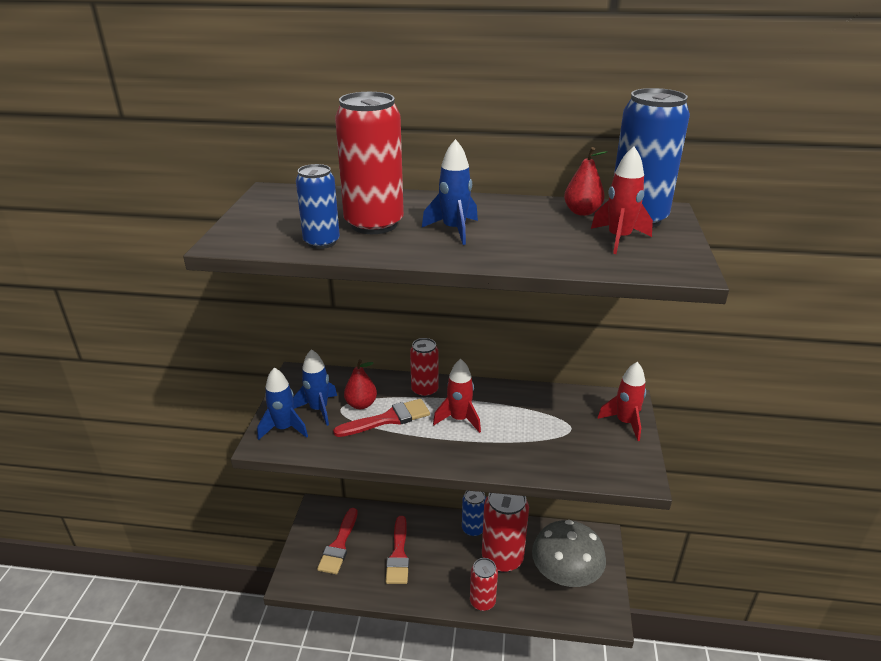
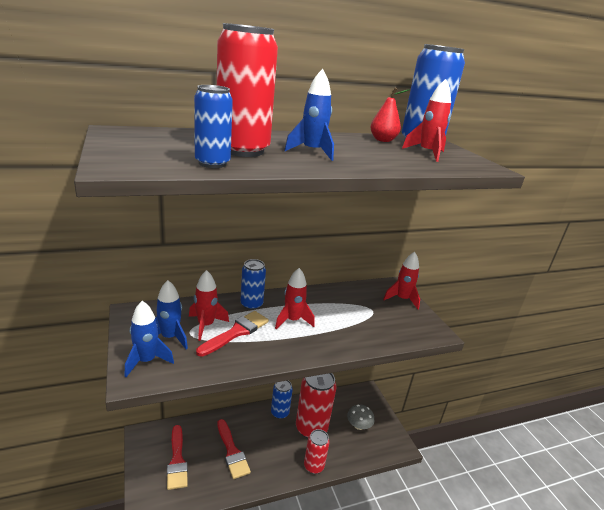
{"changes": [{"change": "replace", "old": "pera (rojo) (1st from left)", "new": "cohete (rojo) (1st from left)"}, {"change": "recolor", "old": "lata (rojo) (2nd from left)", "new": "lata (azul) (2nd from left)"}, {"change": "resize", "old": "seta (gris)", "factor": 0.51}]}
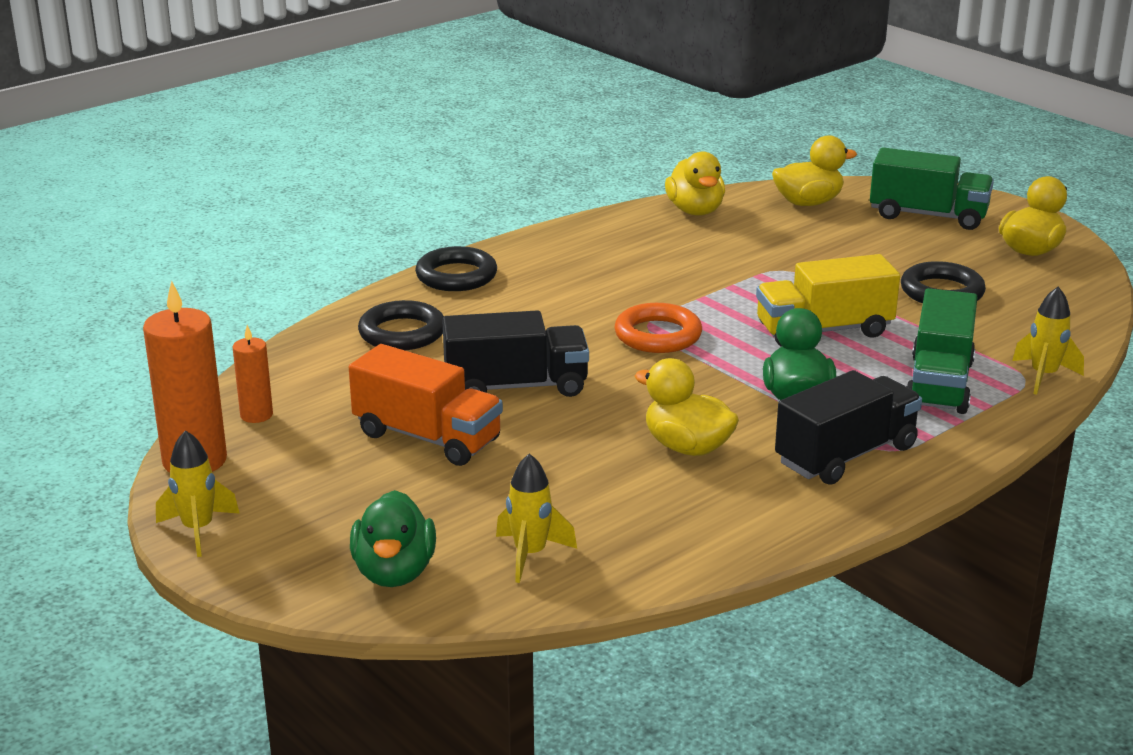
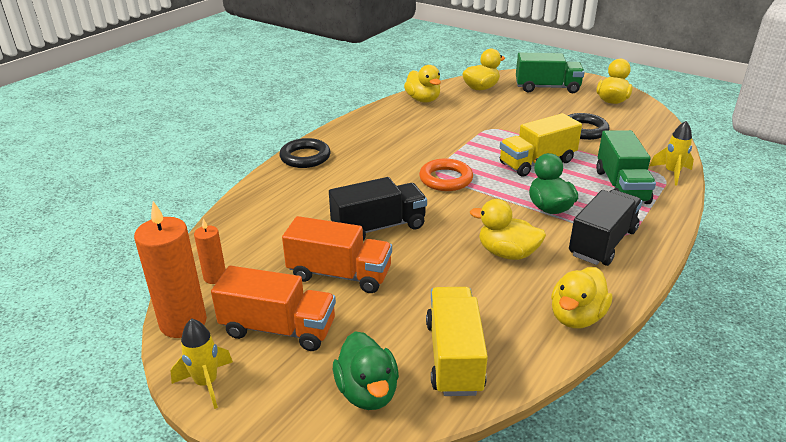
{"changes": [{"change": "insert", "new": "camión (naranja) (1st from left)"}, {"change": "replace", "old": "cohete (amarillo) (2nd from left)", "new": "camión (amarillo) (1st from left)"}, {"change": "insert", "new": "pato (amarillo) (4th from left)"}, {"change": "delete", "old": "anillo (negro) (1st from left)"}]}
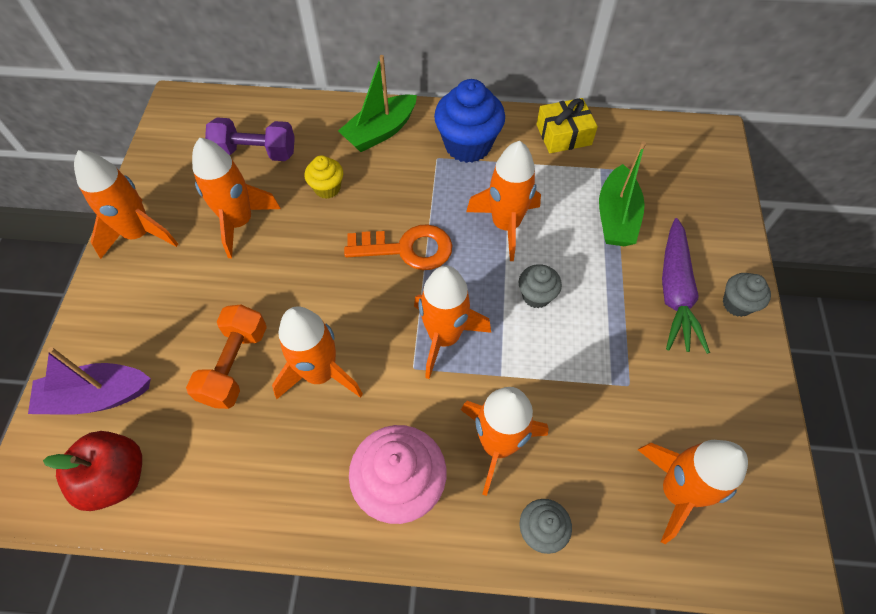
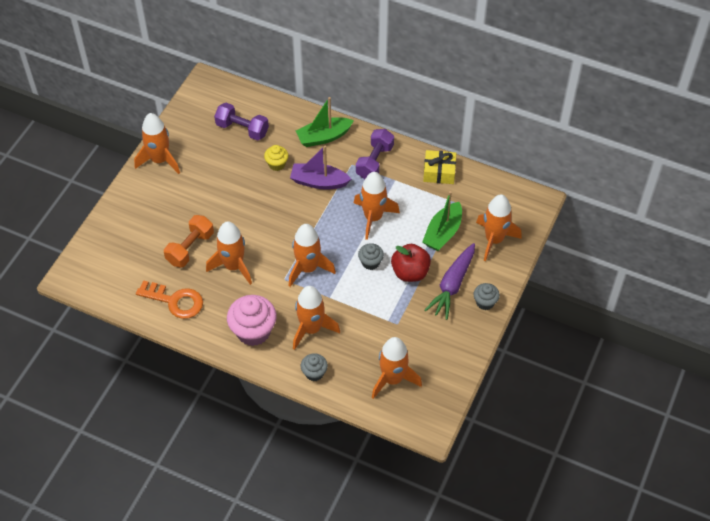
{"changes": [{"change": "move", "old": "llave (naranja)"}, {"change": "move", "old": "barco (morado)"}, {"change": "replace", "old": "magdalena (azul)", "new": "mancuerna (morado) (2nd from left)"}, {"change": "move", "old": "manzana (rojo)"}, {"change": "move", "old": "cohete (naranja) (2nd from left in the first image)", "new": "cohete (naranja) (7th from left)"}]}
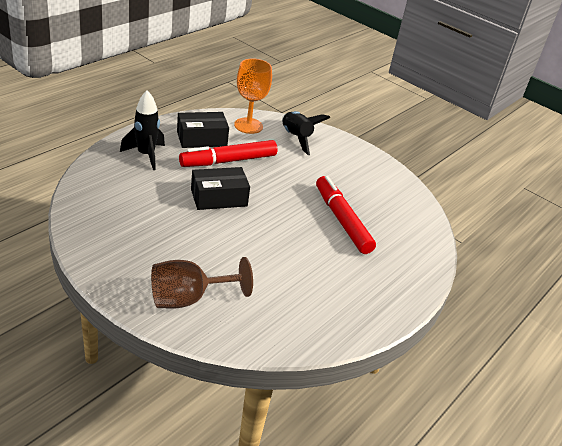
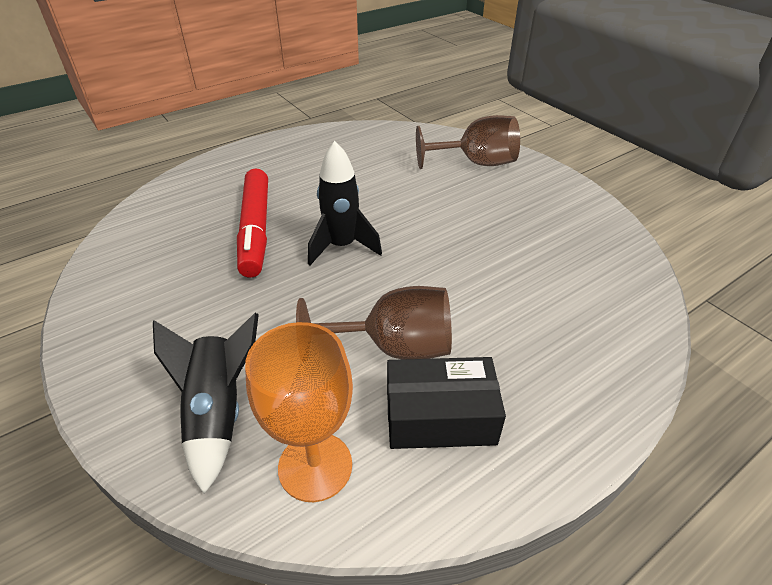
{"changes": [{"change": "replace", "old": "rotulador (rojo) (1st from left)", "new": "copa (marrón) (1st from left)"}, {"change": "move", "old": "cohete (negro) (1st from left in the first image)", "new": "cohete (negro) (2nd from left)"}, {"change": "delete", "old": "caja (negro) (2nd from left)"}]}
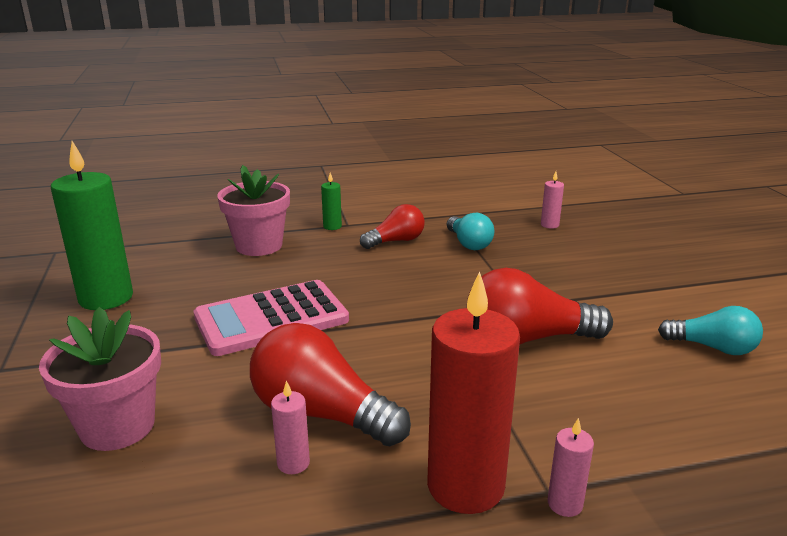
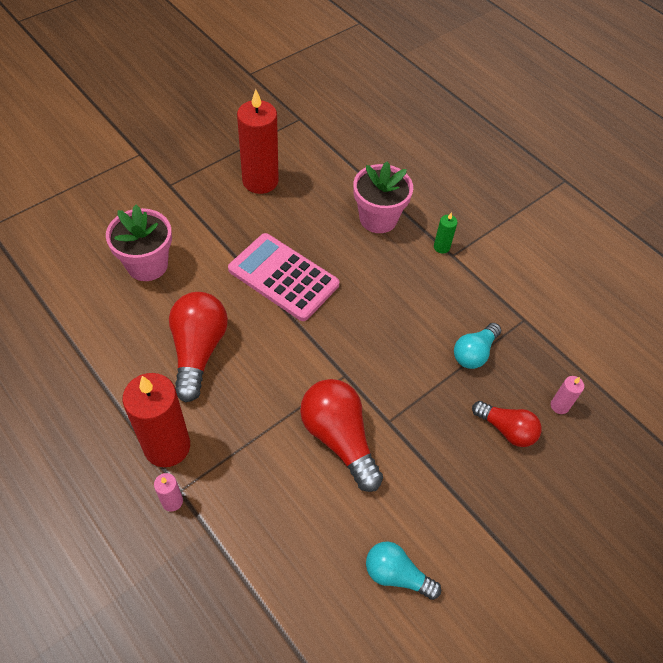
{"changes": [{"change": "recolor", "old": "vela (verde) (1st from left)", "new": "vela (rojo) (2nd from left)"}, {"change": "rotate", "old": "bombilla (turquesa) (2nd from left in the first image)", "degrees": 120}, {"change": "move", "old": "bombilla (rojo) (2nd from left in the first image)", "new": "bombilla (rojo) (3rd from left)"}, {"change": "delete", "old": "vela (rosa) (1st from left)"}]}
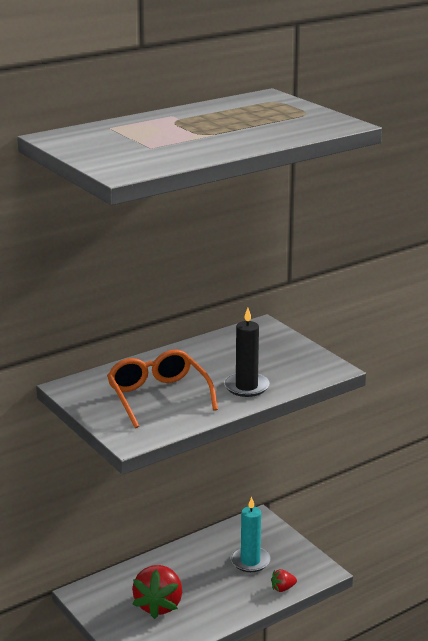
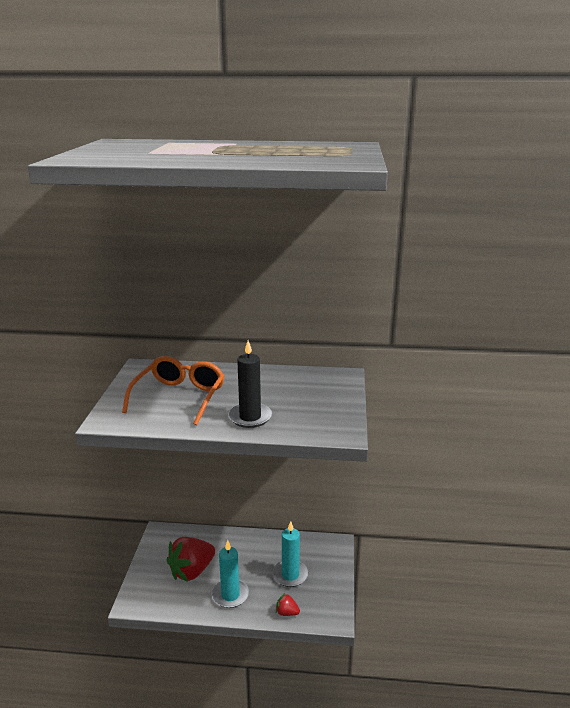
{"changes": [{"change": "insert", "new": "vela (turquesa) (1st from left)"}]}
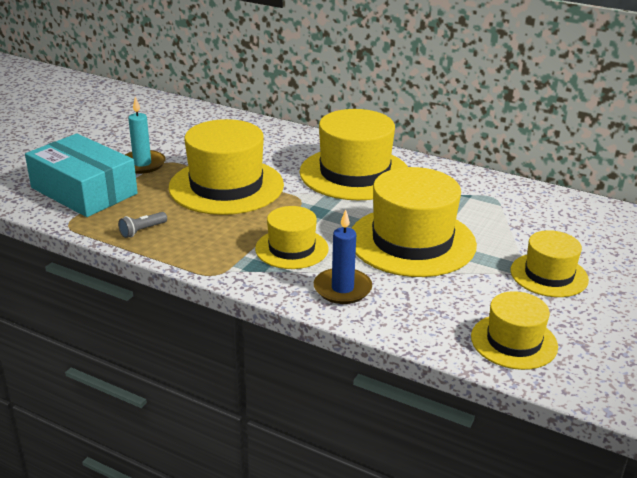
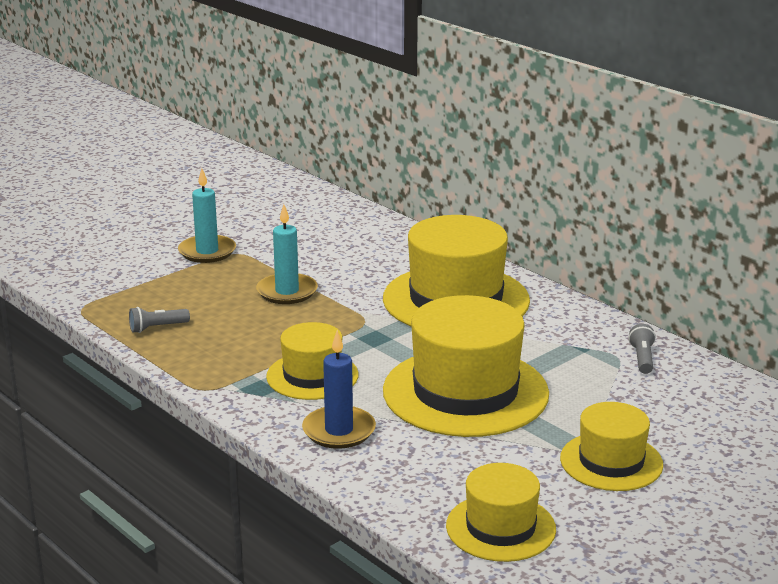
{"changes": [{"change": "replace", "old": "sombrero (amarillo) (1st from left)", "new": "vela (turquesa) (2nd from left)"}, {"change": "insert", "new": "lámpara de mano (gris) (2nd from left)"}, {"change": "delete", "old": "caja (turquesa)"}]}
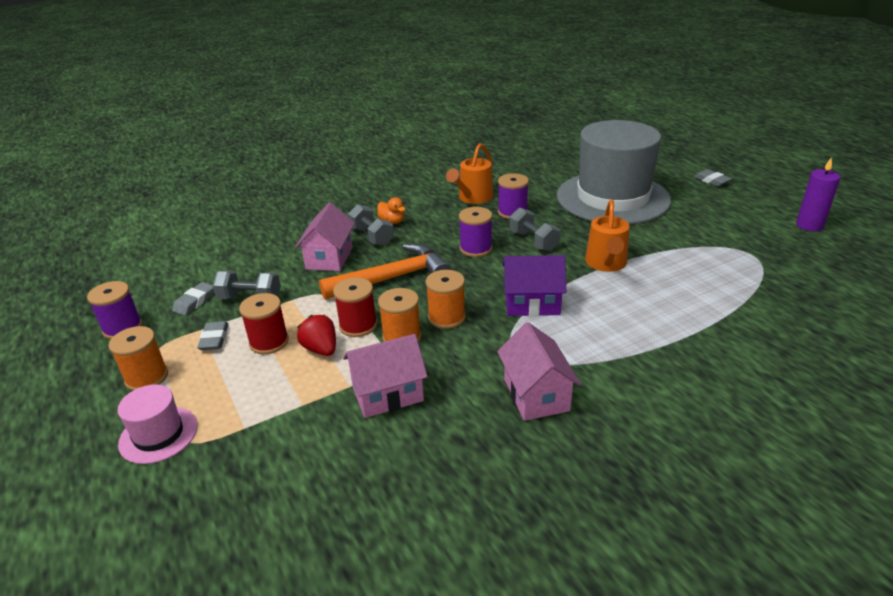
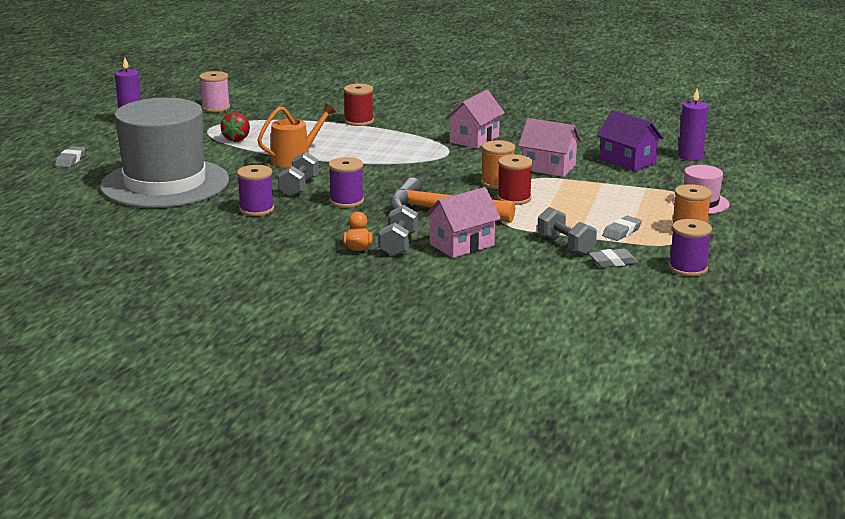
{"changes": [{"change": "insert", "new": "carrete (rosa)"}, {"change": "move", "old": "fresa (rojo)"}, {"change": "move", "old": "carrete (rojo) (1st from left)"}, {"change": "move", "old": "casa (morado)"}, {"change": "insert", "new": "vela (morado) (2nd from left)"}, {"change": "delete", "old": "carrete (naranja) (3rd from left)"}, {"change": "delete", "old": "regadera (naranja) (1st from left)"}]}
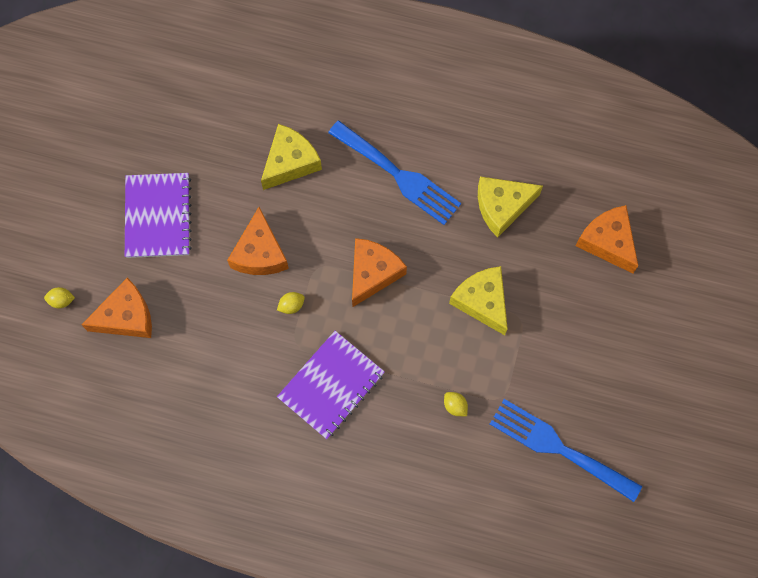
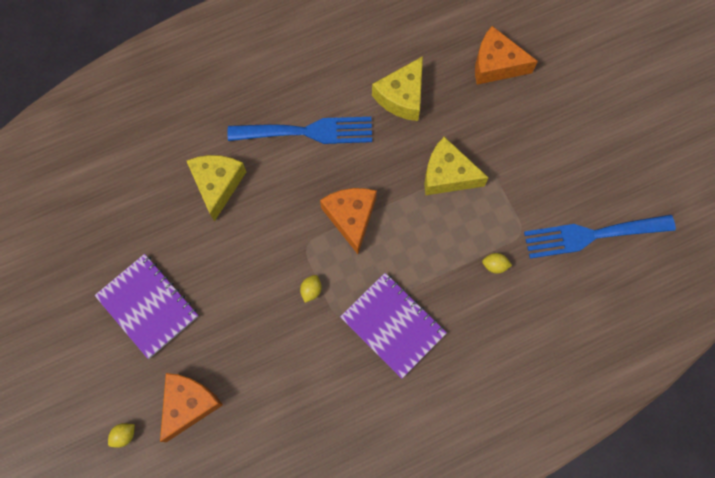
{"changes": [{"change": "rotate", "old": "cuaderno (morado) (2nd from left)", "degrees": -45}, {"change": "delete", "old": "queso (naranja) (2nd from left)"}]}
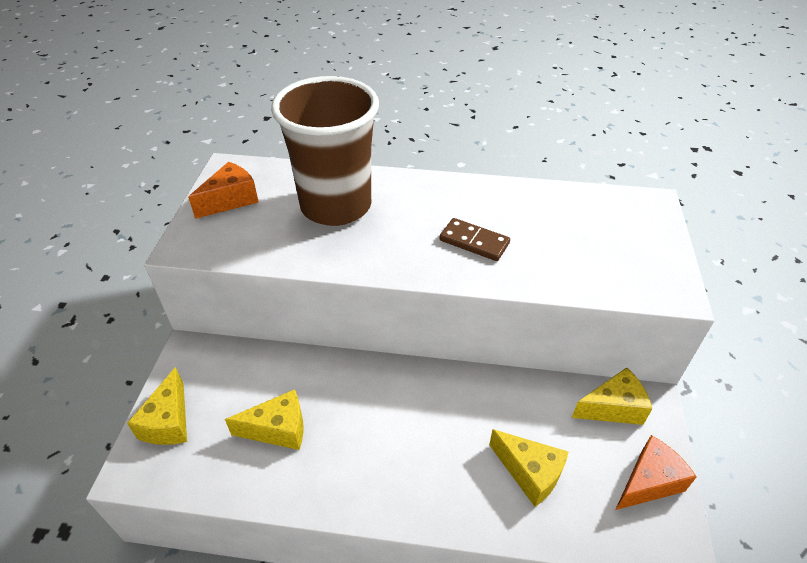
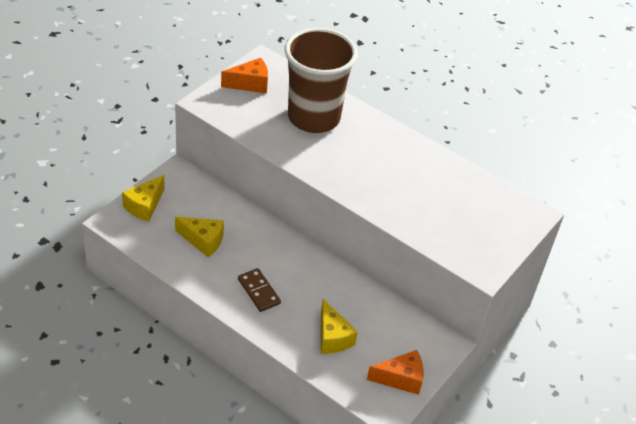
{"changes": [{"change": "move", "old": "ficha de dominó (marrón)"}, {"change": "delete", "old": "queso (amarillo) (4th from left)"}]}
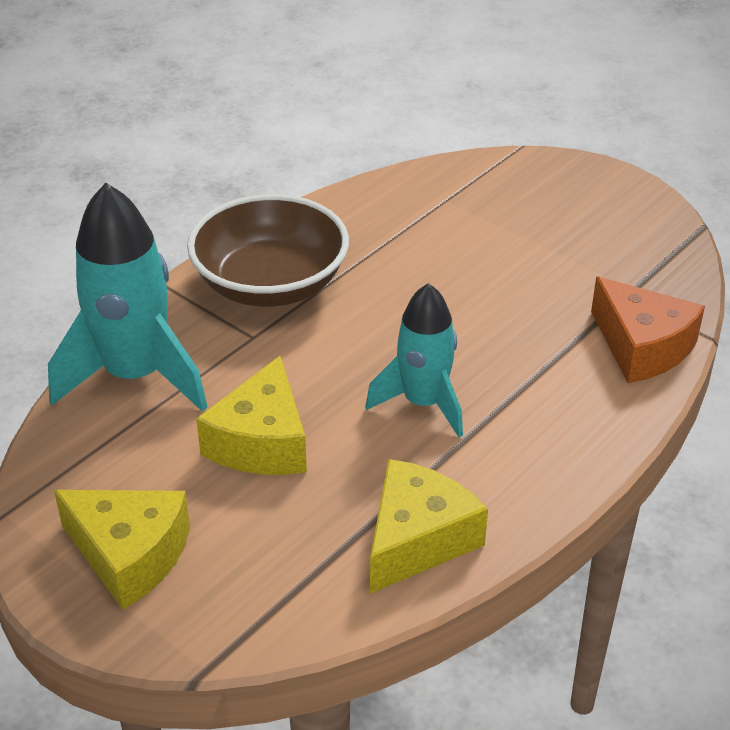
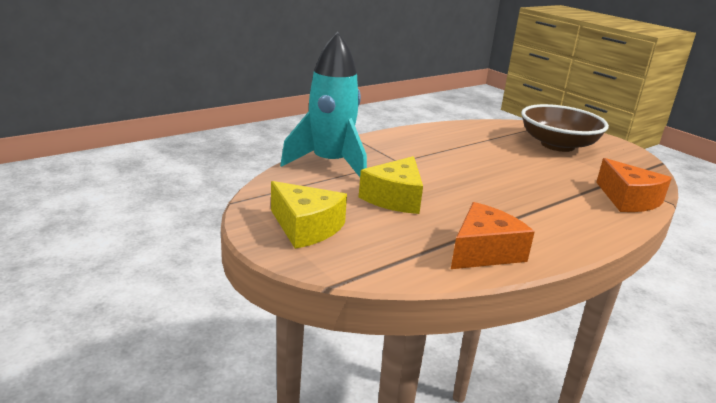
{"changes": [{"change": "recolor", "old": "queso (amarillo) (3rd from left)", "new": "queso (naranja) (1st from left)"}, {"change": "move", "old": "cuenco (marrón)"}, {"change": "delete", "old": "cohete (turquesa) (2nd from left)"}]}
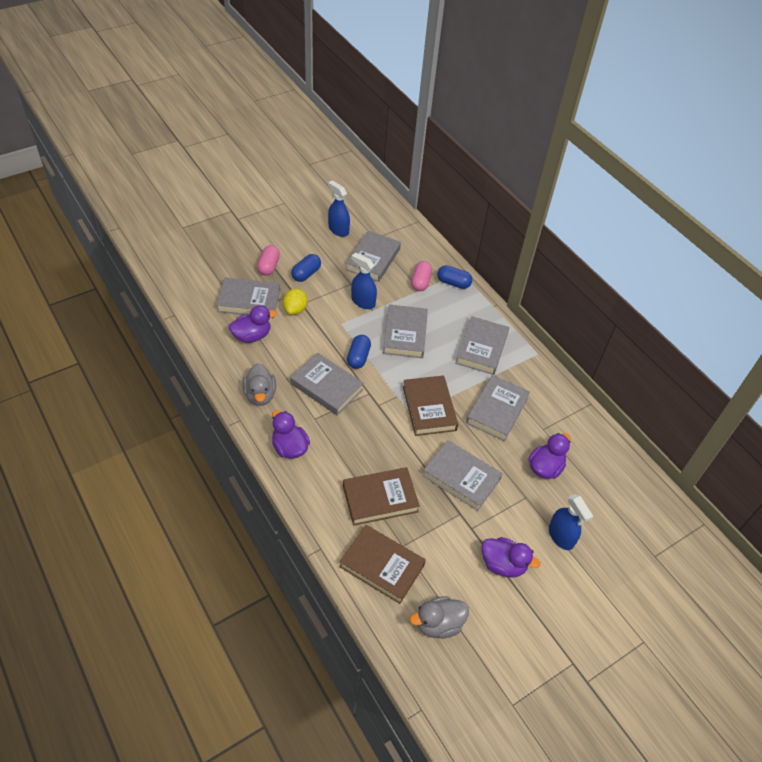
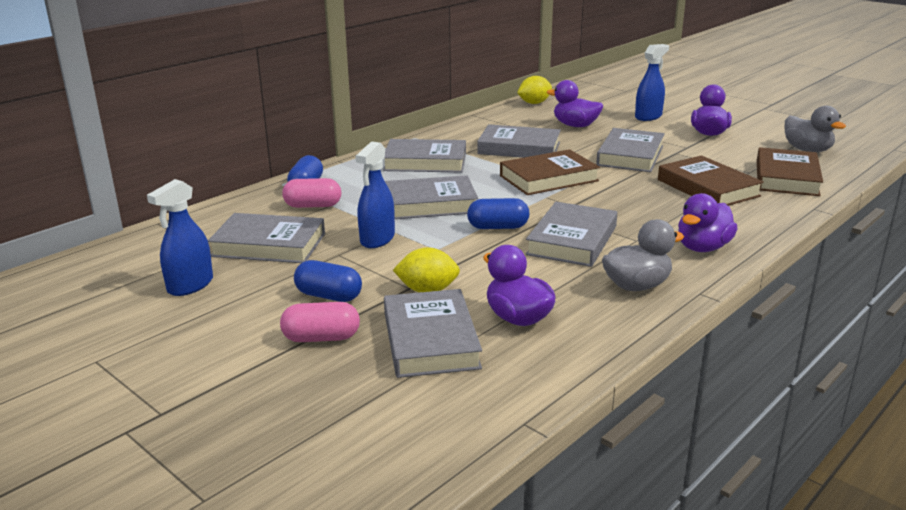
{"changes": [{"change": "insert", "new": "limón (amarillo) (2nd from left)"}]}
